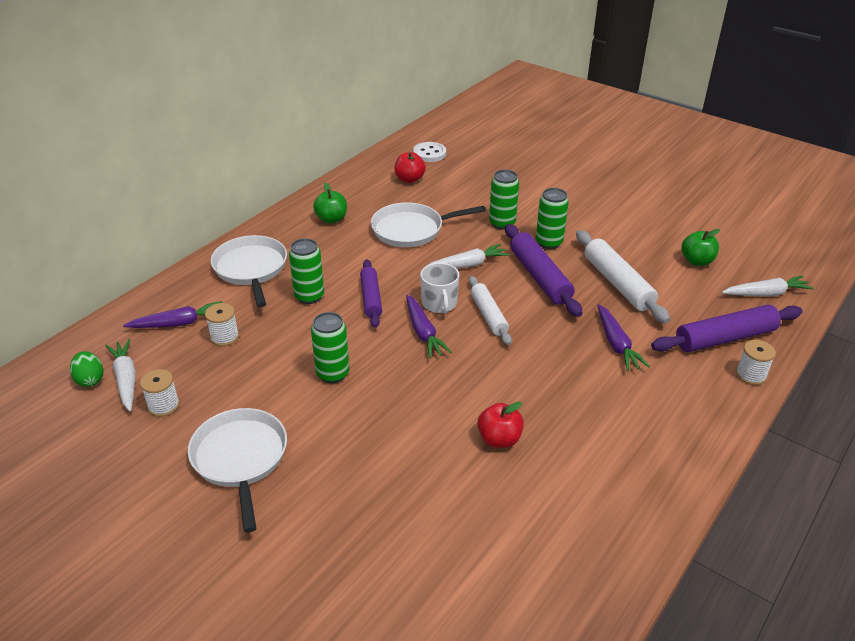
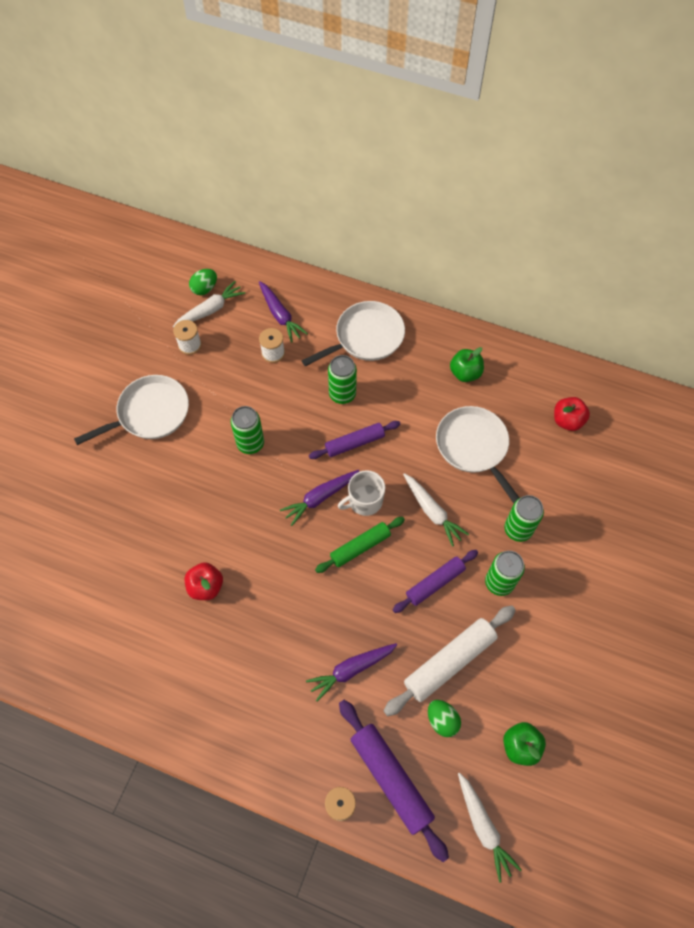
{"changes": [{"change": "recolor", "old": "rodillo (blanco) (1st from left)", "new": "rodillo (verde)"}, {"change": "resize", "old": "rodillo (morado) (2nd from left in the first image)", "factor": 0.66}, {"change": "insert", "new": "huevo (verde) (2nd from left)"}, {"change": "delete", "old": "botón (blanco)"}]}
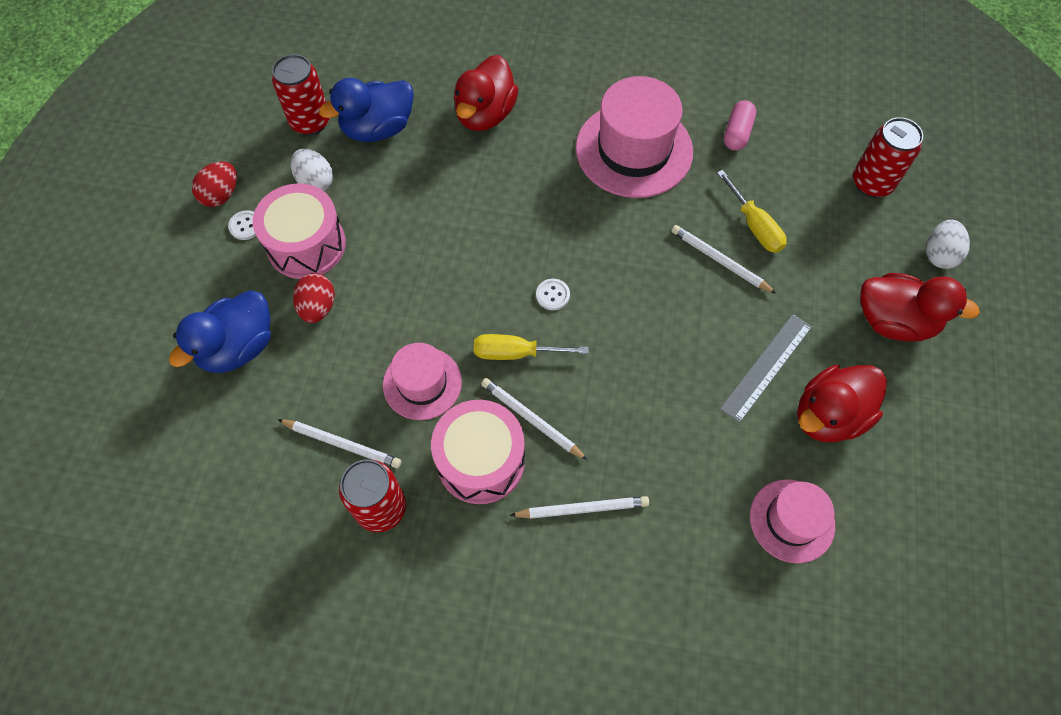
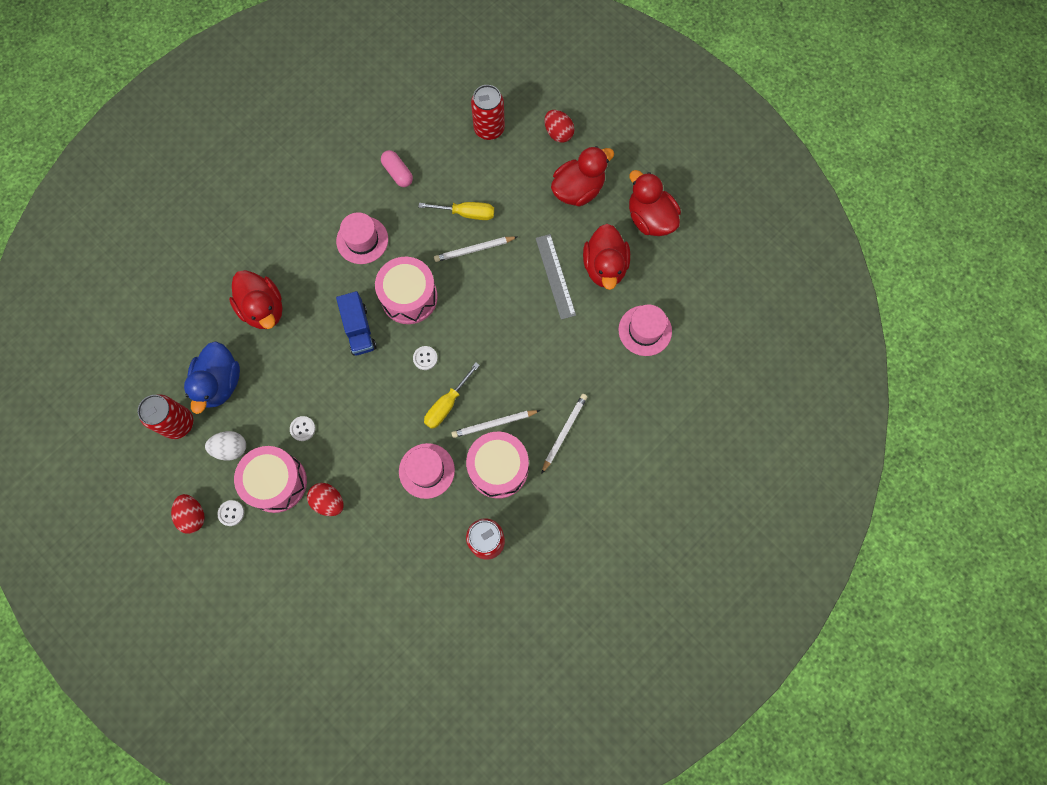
{"changes": [{"change": "insert", "new": "botón (blanco) (2nd from left)"}, {"change": "resize", "old": "sombrero (rosa) (2nd from left in the first image)", "factor": 0.59}, {"change": "insert", "new": "camión (azul)"}, {"change": "insert", "new": "tambor (rosa) (2nd from left)"}, {"change": "recolor", "old": "huevo (blanco) (2nd from left)", "new": "huevo (rojo) (3rd from left)"}, {"change": "insert", "new": "pato (rojo) (4th from left)"}, {"change": "delete", "old": "pato (azul) (1st from left)"}, {"change": "delete", "old": "lápiz (blanco) (1st from left)"}]}
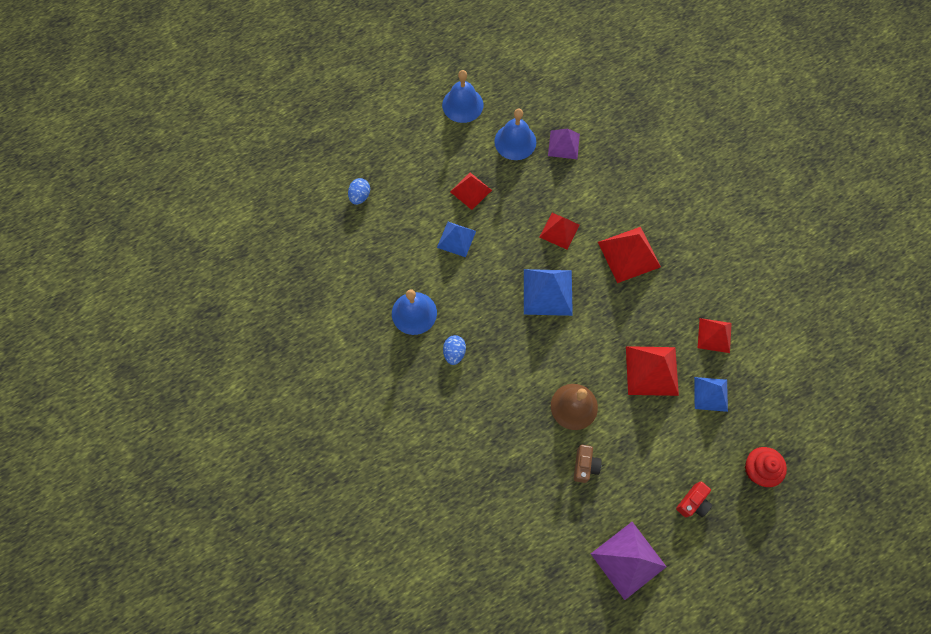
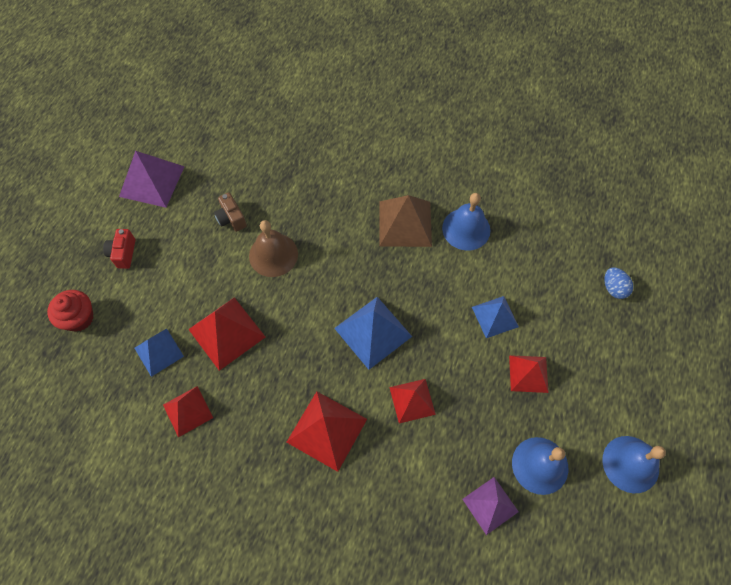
{"changes": [{"change": "replace", "old": "huevo (azul) (2nd from left)", "new": "pirámide (marrón)"}]}
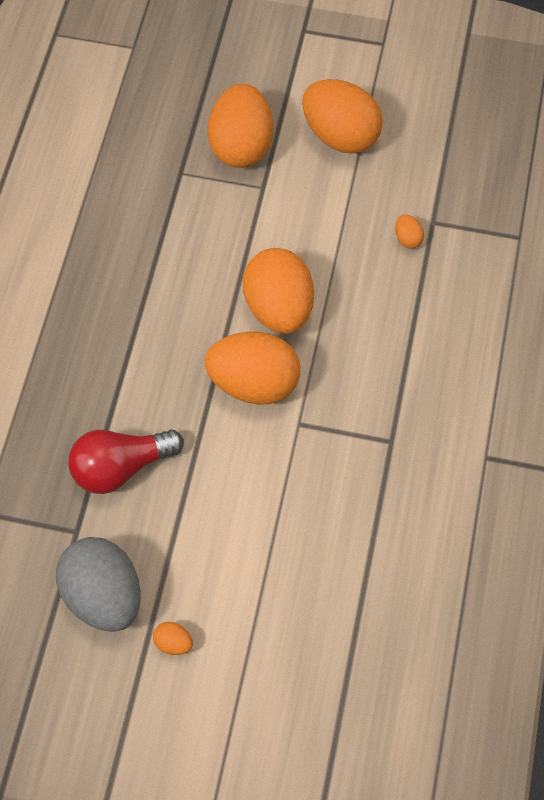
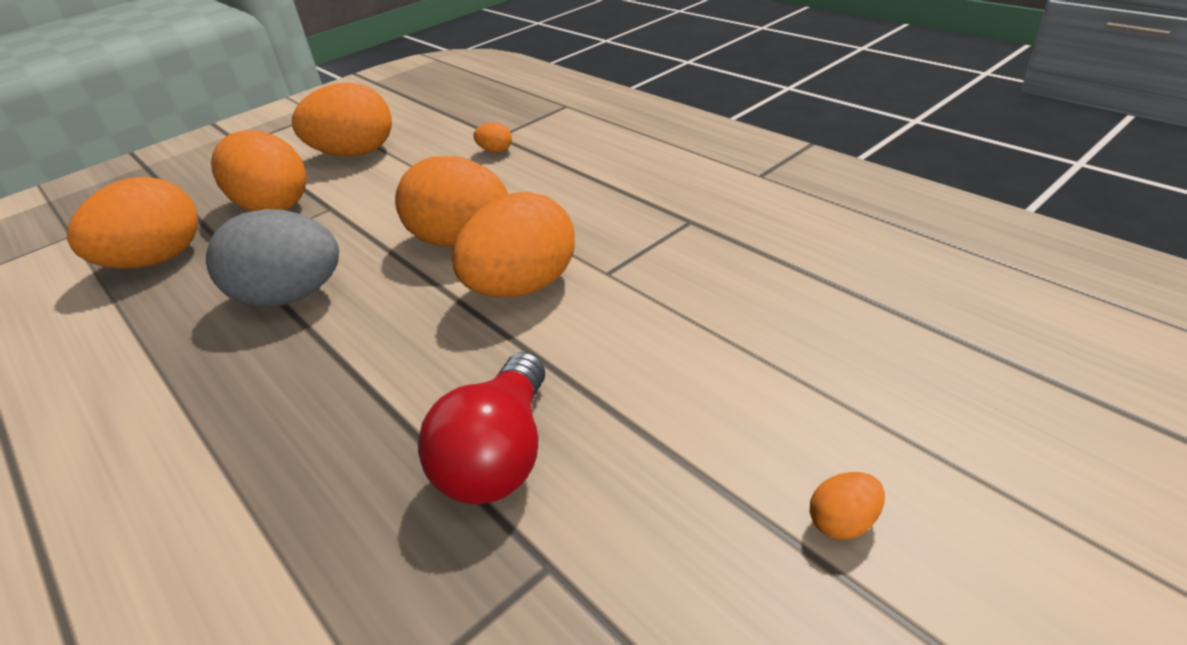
{"changes": [{"change": "insert", "new": "huevo (naranja) (1st from left)"}, {"change": "move", "old": "huevo (gris)"}]}
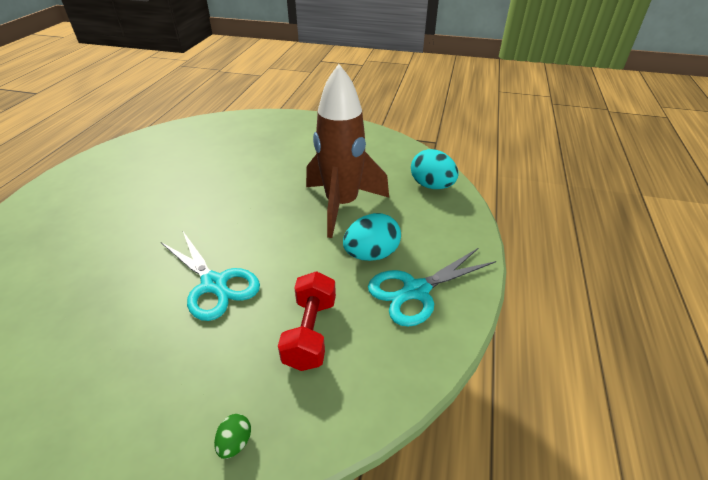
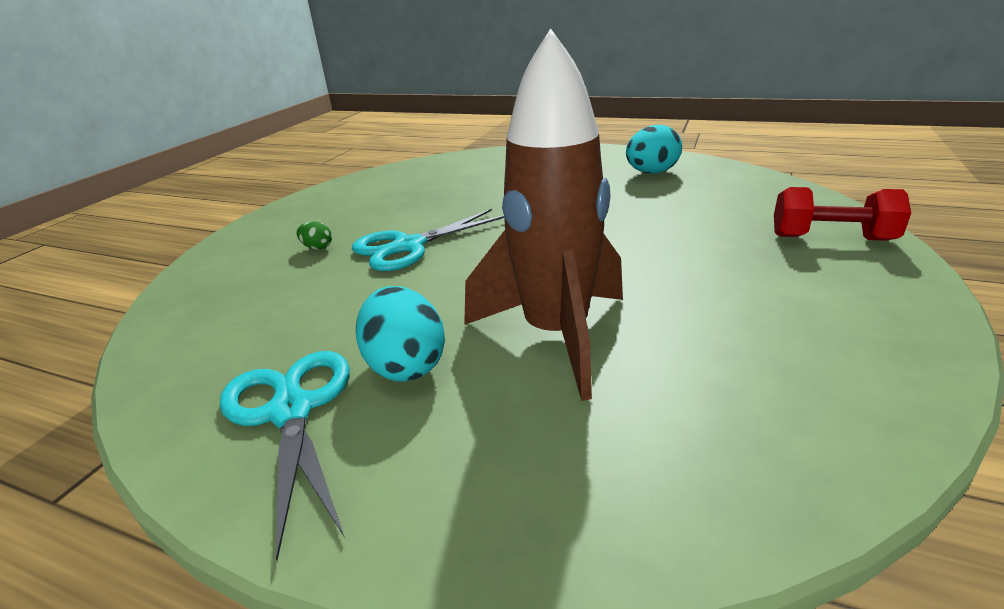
{"changes": [{"change": "move", "old": "huevo (verde)"}, {"change": "move", "old": "huevo (turquesa) (2nd from left)"}, {"change": "move", "old": "mancuerna (rojo)"}]}
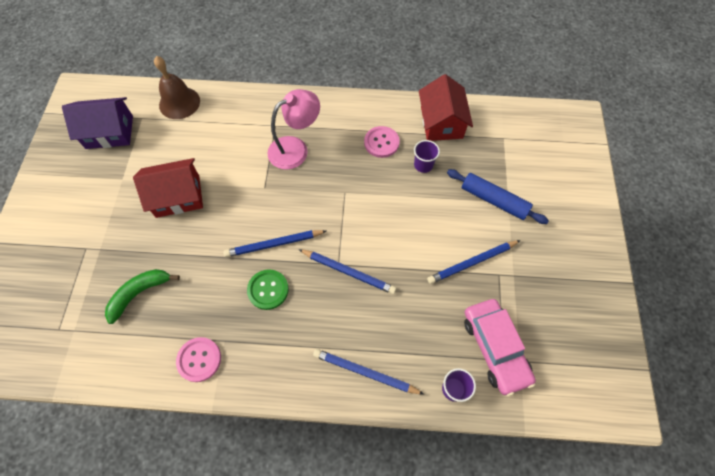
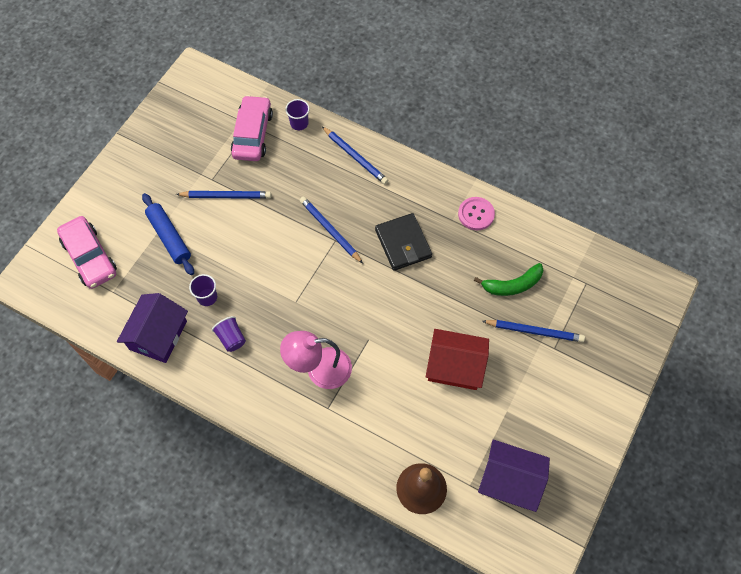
{"changes": [{"change": "insert", "new": "coche (rosa) (1st from left)"}, {"change": "recolor", "old": "casa (rojo) (2nd from left)", "new": "casa (morado) (1st from left)"}, {"change": "replace", "old": "botón (rosa) (2nd from left)", "new": "vaso (morado) (2nd from left)"}, {"change": "replace", "old": "botón (verde)", "new": "cartera (negro)"}, {"change": "move", "old": "lápiz (azul) (1st from left in the first image)", "new": "lápiz (azul) (4th from left)"}]}
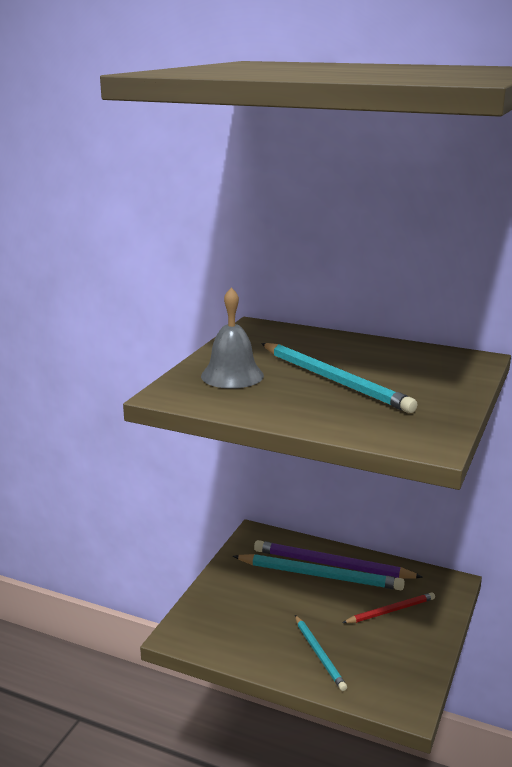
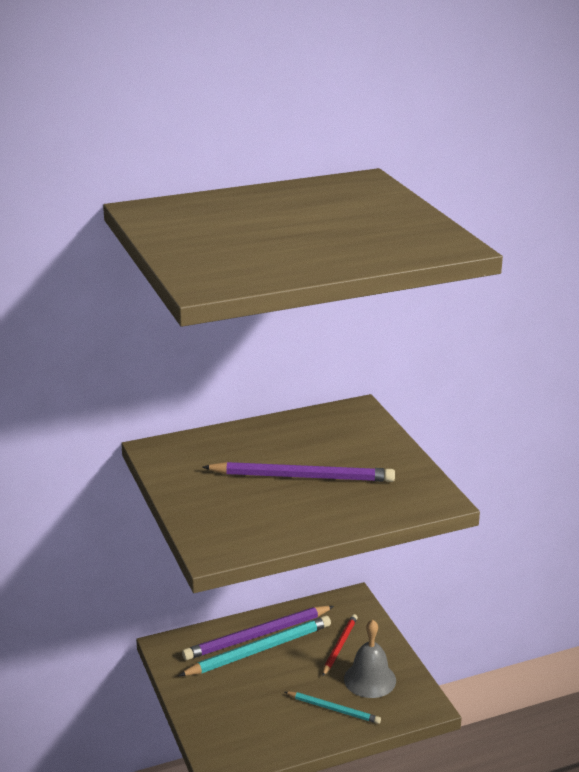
{"changes": [{"change": "recolor", "old": "lápiz (turquesa) (3rd from left)", "new": "lápiz (morado) (2nd from left)"}, {"change": "move", "old": "campana (gris)"}]}
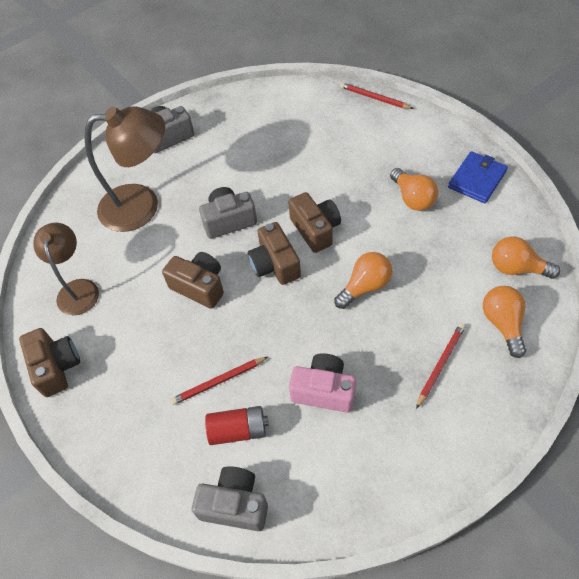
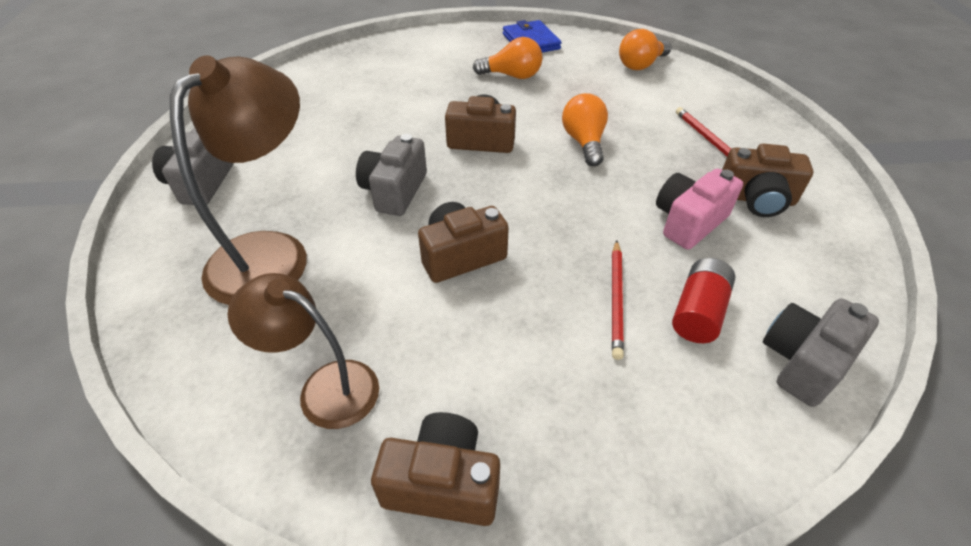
{"changes": [{"change": "move", "old": "cámara (marrón) (3rd from left in the first image)", "new": "cámara (marrón) (4th from left)"}, {"change": "delete", "old": "lápiz (rojo) (2nd from left)"}, {"change": "delete", "old": "bombilla (naranja) (3rd from left)"}]}
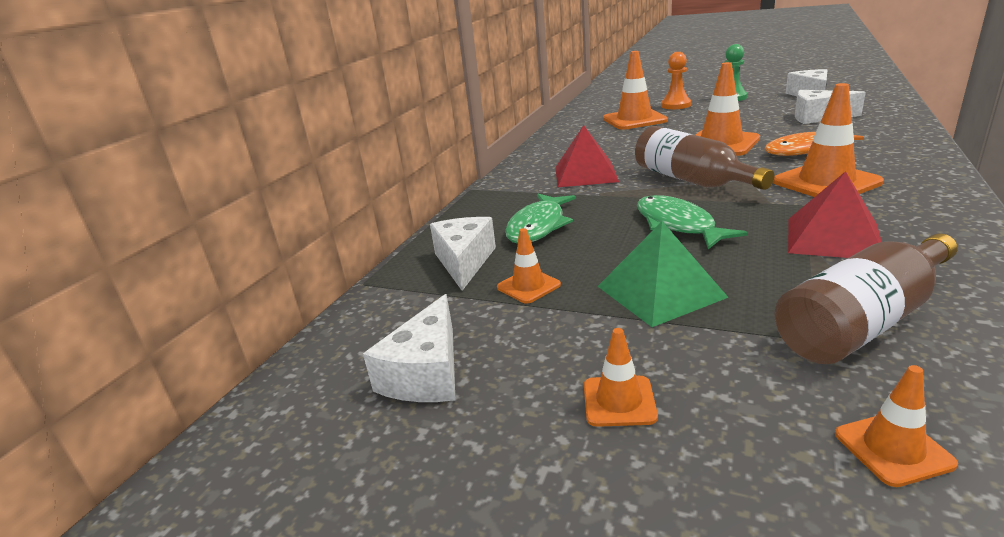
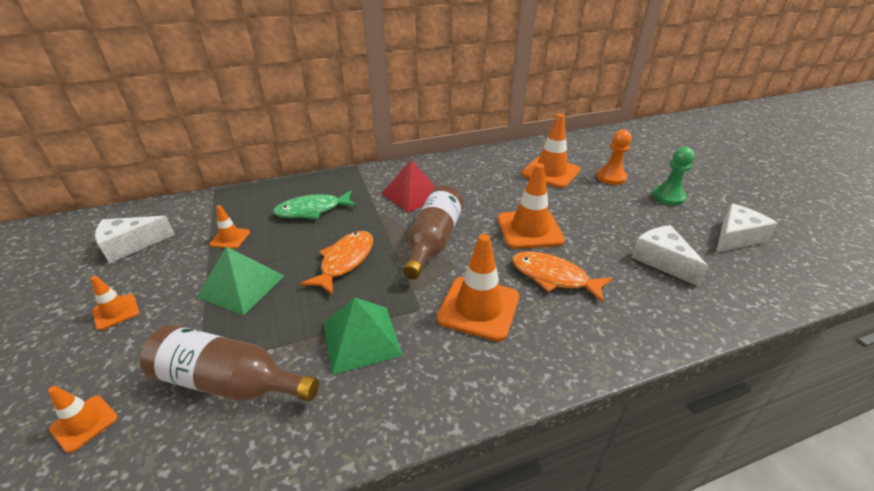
{"changes": [{"change": "recolor", "old": "pez (verde) (2nd from left)", "new": "pez (naranja) (1st from left)"}, {"change": "recolor", "old": "pirámide (rojo) (2nd from left)", "new": "pirámide (verde) (2nd from left)"}, {"change": "delete", "old": "queso (blanco) (2nd from left)"}]}
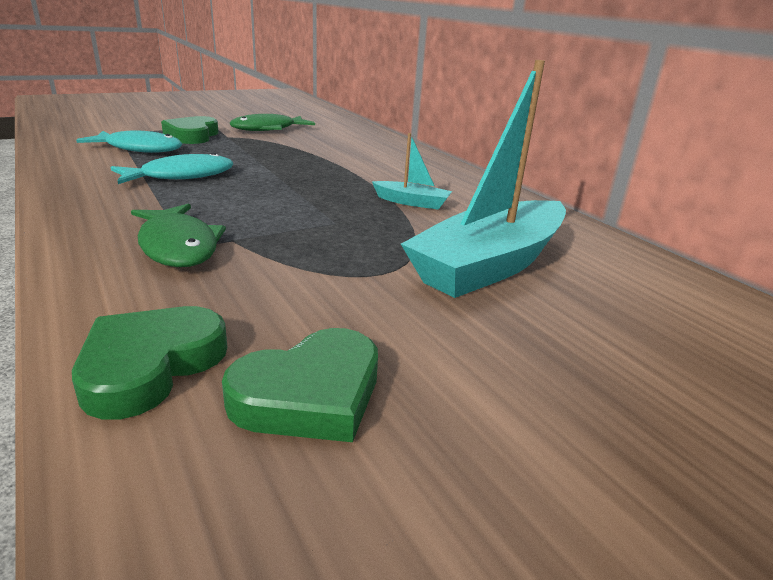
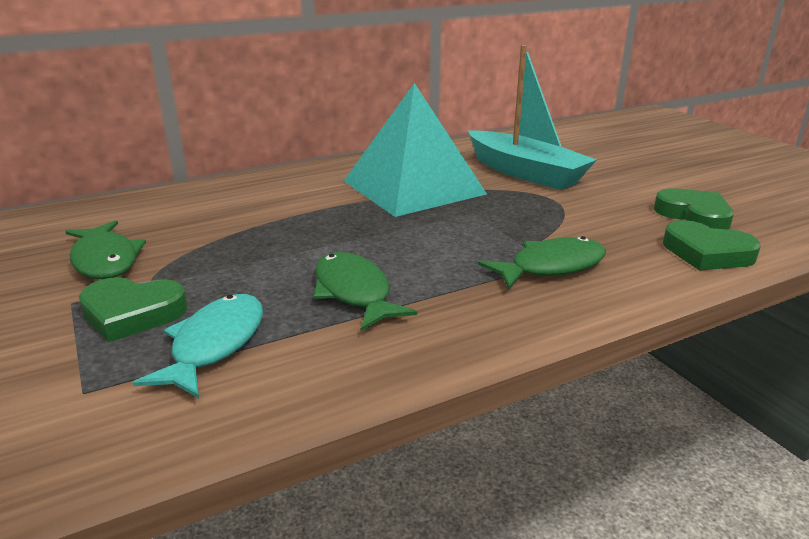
{"changes": [{"change": "recolor", "old": "pez (turquesa) (2nd from left)", "new": "pez (verde) (2nd from left)"}, {"change": "replace", "old": "barco (turquesa) (1st from left)", "new": "pirámide (turquesa)"}]}
